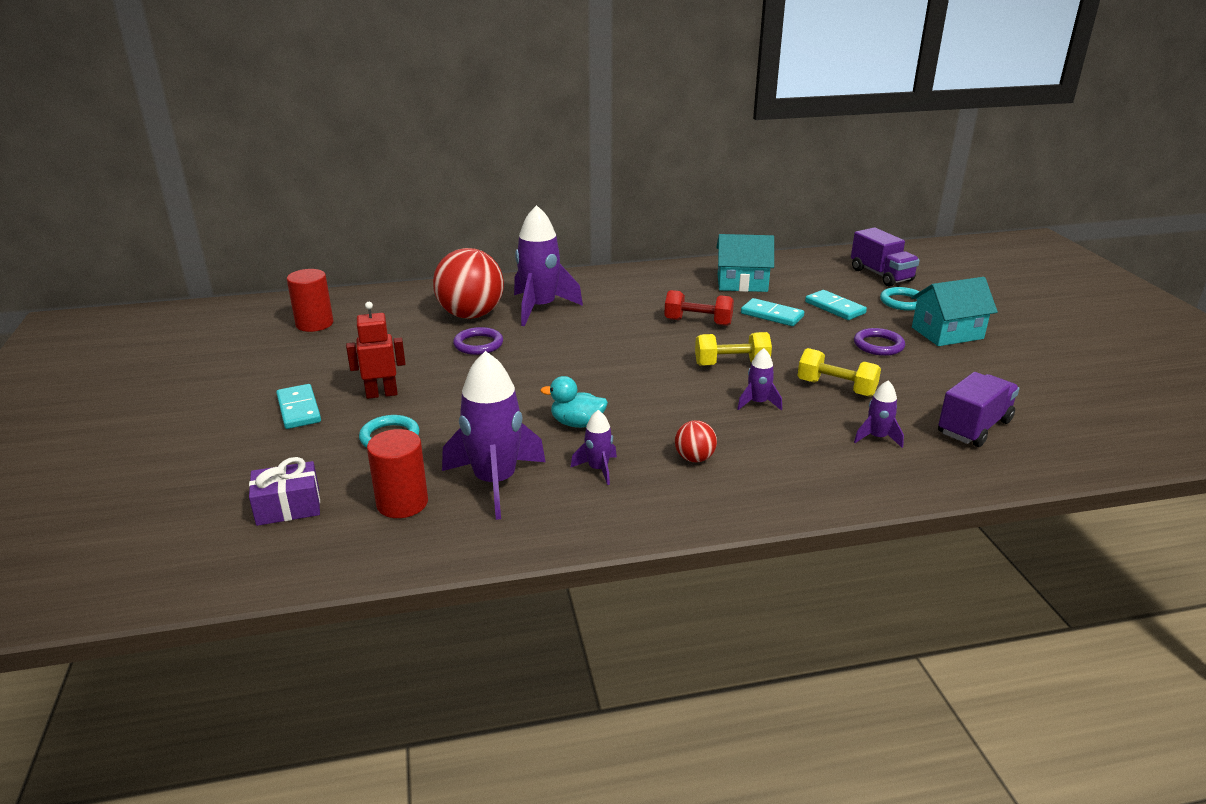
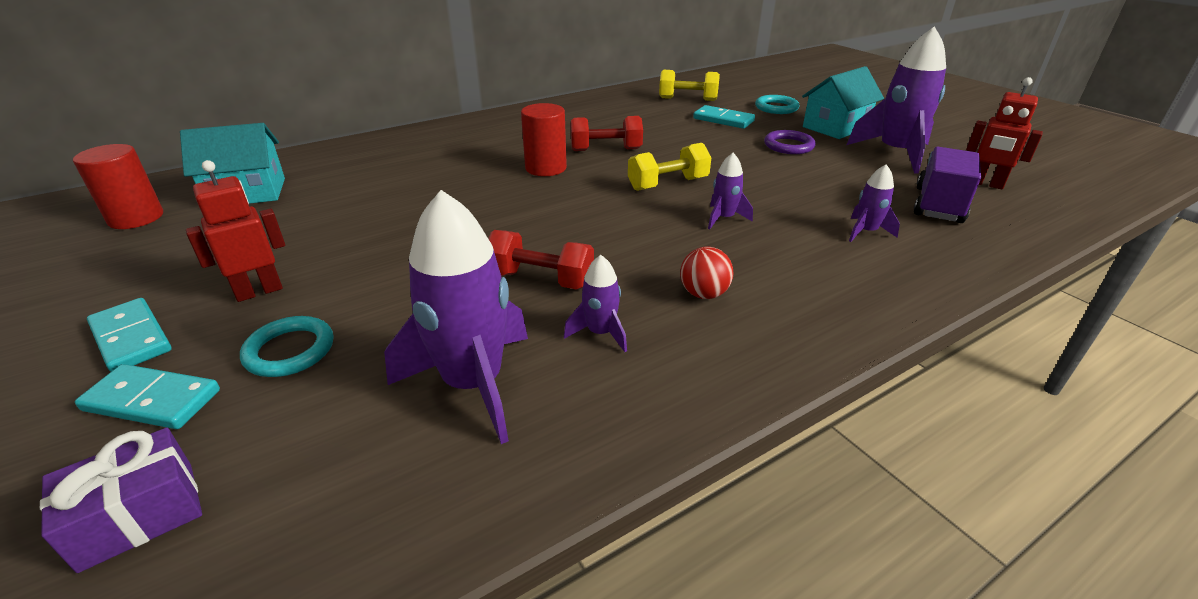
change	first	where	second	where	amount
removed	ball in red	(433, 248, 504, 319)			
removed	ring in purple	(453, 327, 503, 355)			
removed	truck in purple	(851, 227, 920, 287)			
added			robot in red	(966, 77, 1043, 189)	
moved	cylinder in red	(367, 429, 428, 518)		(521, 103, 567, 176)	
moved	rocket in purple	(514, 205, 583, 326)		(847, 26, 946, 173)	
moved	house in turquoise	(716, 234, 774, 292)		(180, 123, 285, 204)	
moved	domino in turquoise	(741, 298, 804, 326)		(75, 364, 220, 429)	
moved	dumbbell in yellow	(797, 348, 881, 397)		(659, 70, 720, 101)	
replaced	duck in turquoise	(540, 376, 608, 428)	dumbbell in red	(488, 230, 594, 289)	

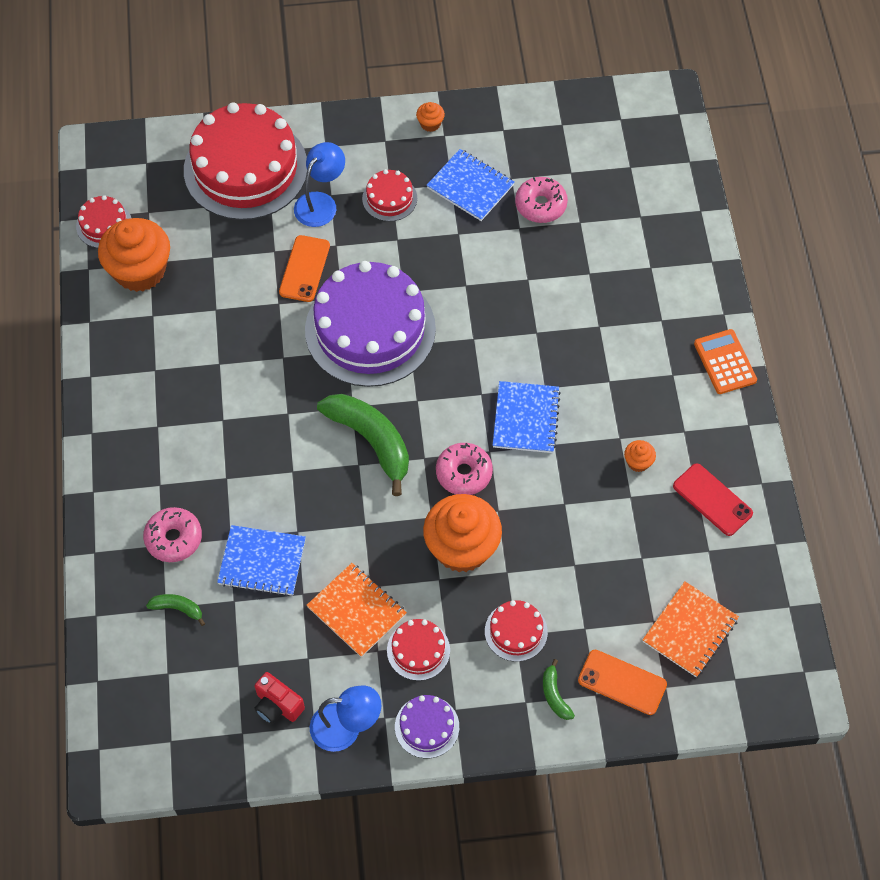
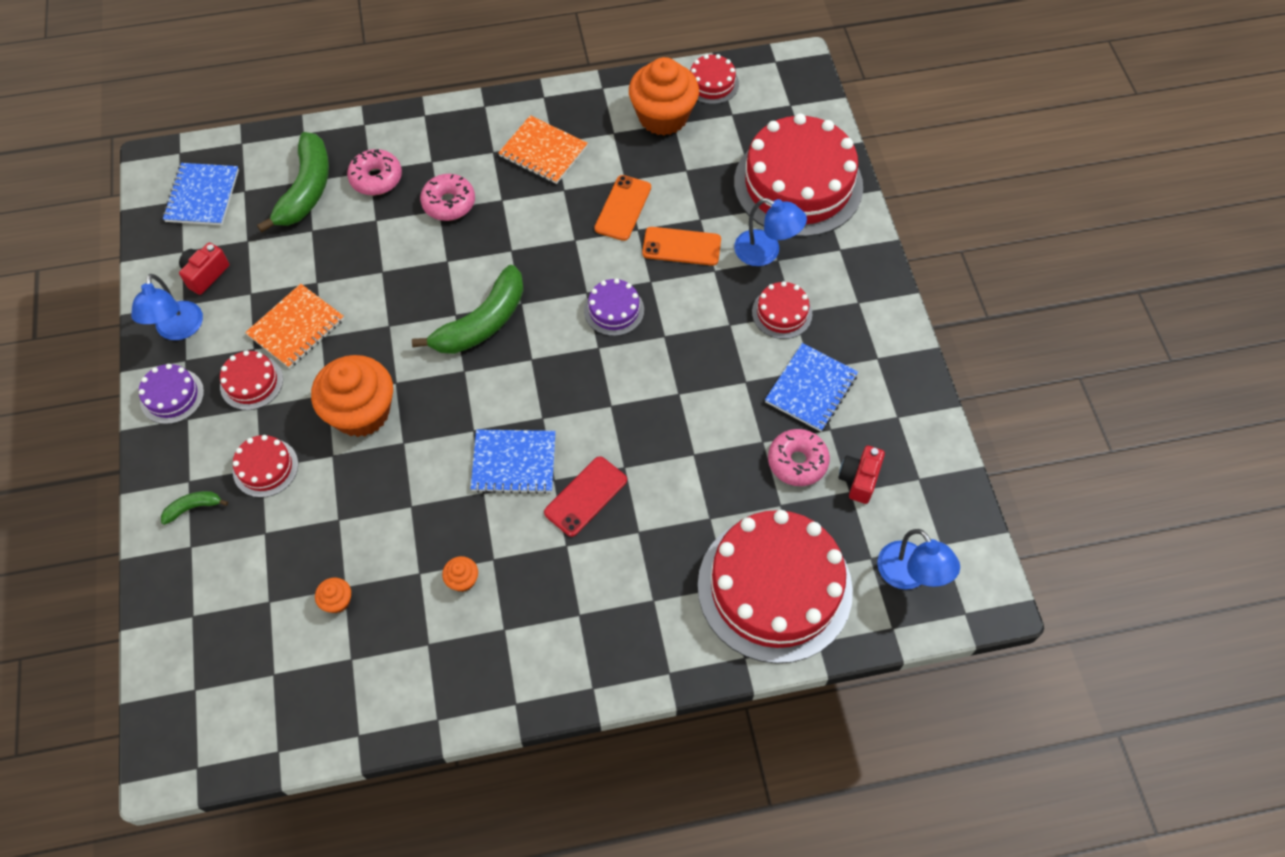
change	first	where	second	where	amount
removed	calculator in orange	(694, 329, 757, 394)			
added			cake in red	(698, 510, 853, 664)	
added			camera in red	(838, 446, 885, 504)	
added			lamp in blue	(877, 529, 960, 590)	
moved	notebook in blue	(217, 525, 306, 596)		(163, 163, 239, 225)	
moved	cupcake in orange	(416, 102, 445, 132)		(315, 578, 351, 613)	
moved	donut in pink	(436, 443, 493, 495)		(420, 174, 475, 221)	
moved	phone in orange	(578, 650, 667, 715)		(594, 175, 651, 241)	
moved	notebook in orange	(642, 581, 739, 677)		(498, 115, 588, 184)	
moved	phone in red	(673, 463, 753, 536)		(544, 456, 627, 537)	
resized	banana in green	(146, 594, 205, 626)		(257, 132, 329, 233)	x2.20
resized	cake in purple	(305, 261, 436, 387)		(584, 278, 644, 336)	x0.44

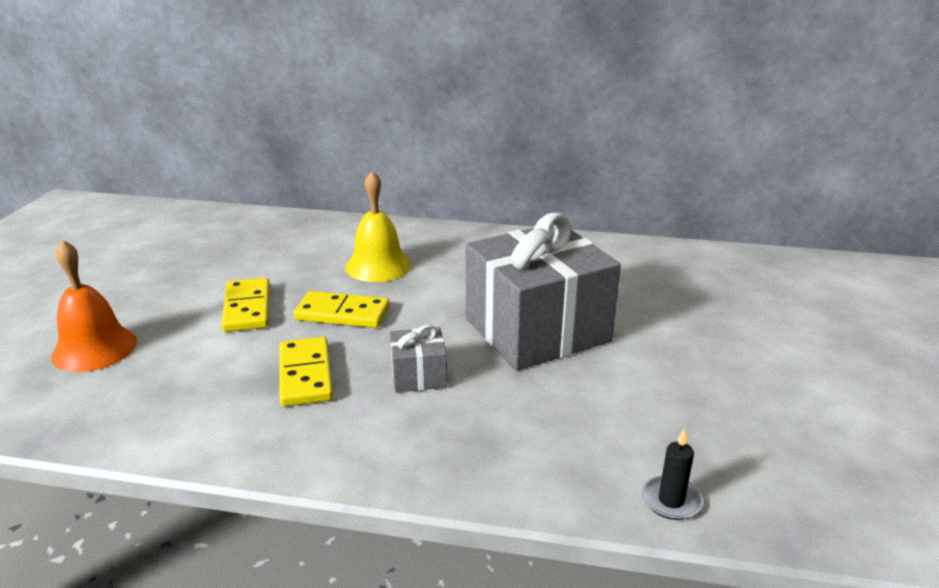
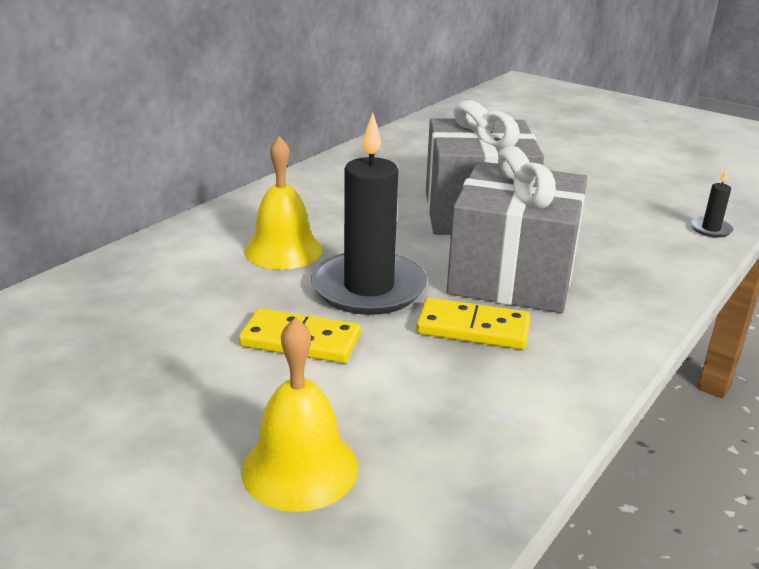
change	first	where	second	where	amount
replaced	domino in yellow	(294, 291, 390, 328)	candle in black	(311, 112, 427, 315)	
recoloured	bell in orange	(51, 240, 137, 372)	bell in yellow	(242, 318, 358, 512)	
resized	gift in grey	(390, 325, 447, 393)		(447, 146, 587, 313)	x2.35

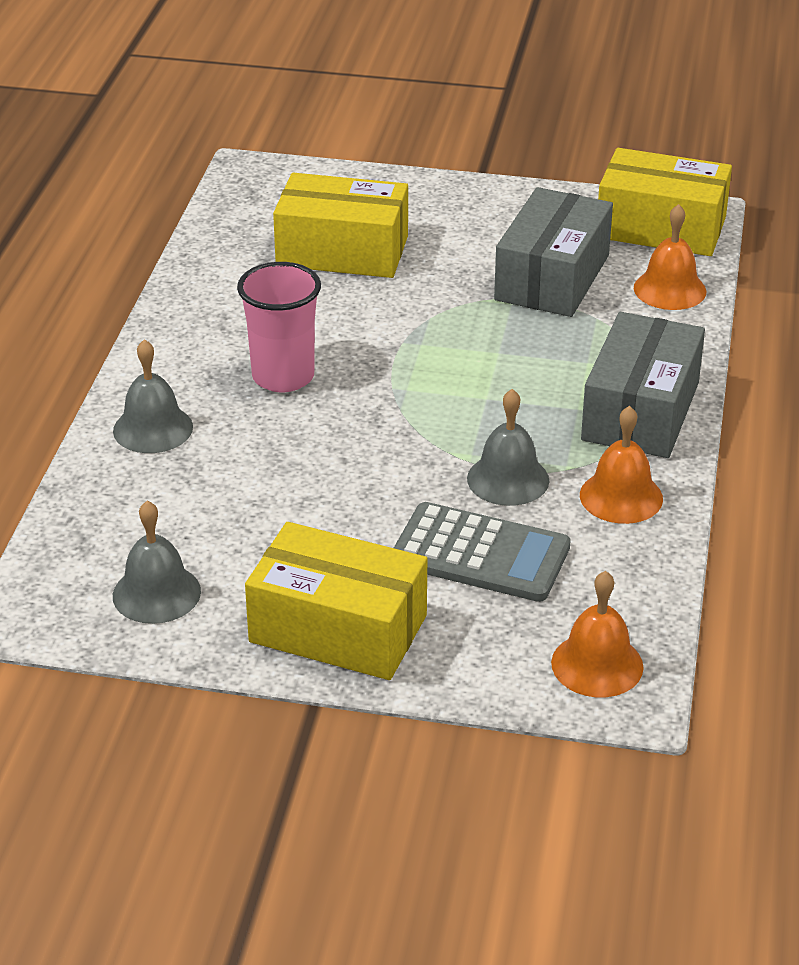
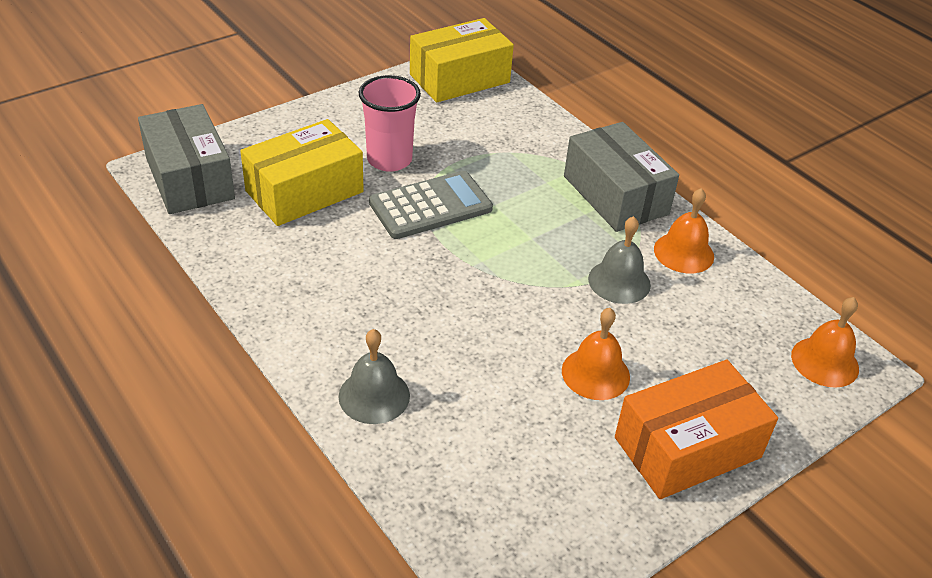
change	first	where	second	where	amount
removed	bell in grey	(113, 501, 201, 624)			
moved	cup in pink	(237, 262, 321, 392)		(359, 75, 421, 172)	
moved	calculator in grey	(394, 502, 571, 602)		(369, 171, 493, 239)	
moved	box in grey	(494, 187, 613, 317)		(138, 104, 235, 214)	
moved	bell in orange	(634, 204, 706, 310)		(562, 308, 630, 400)	
recoloured	box in yellow	(245, 522, 427, 680)	box in orange	(615, 360, 778, 499)	

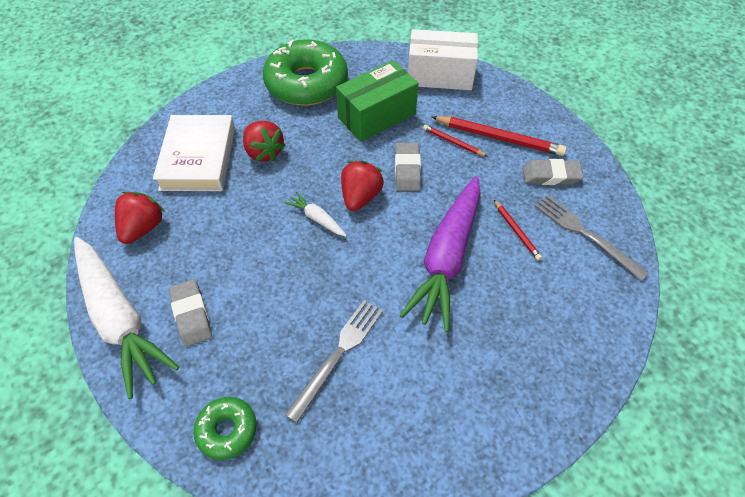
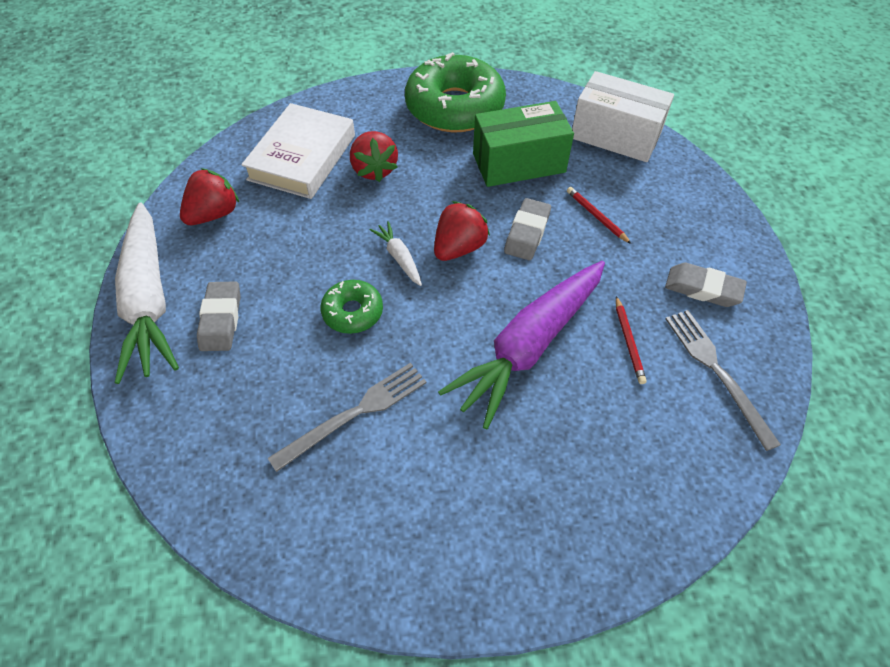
change	first	where	second	where	amount
removed	pencil in red	(432, 116, 567, 156)			
moved	donut in green	(193, 397, 257, 460)		(320, 280, 383, 334)	

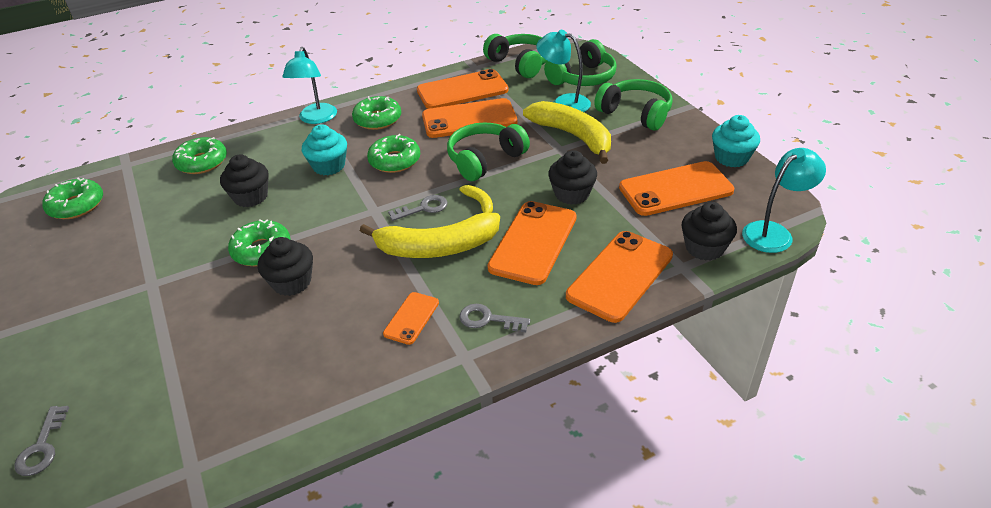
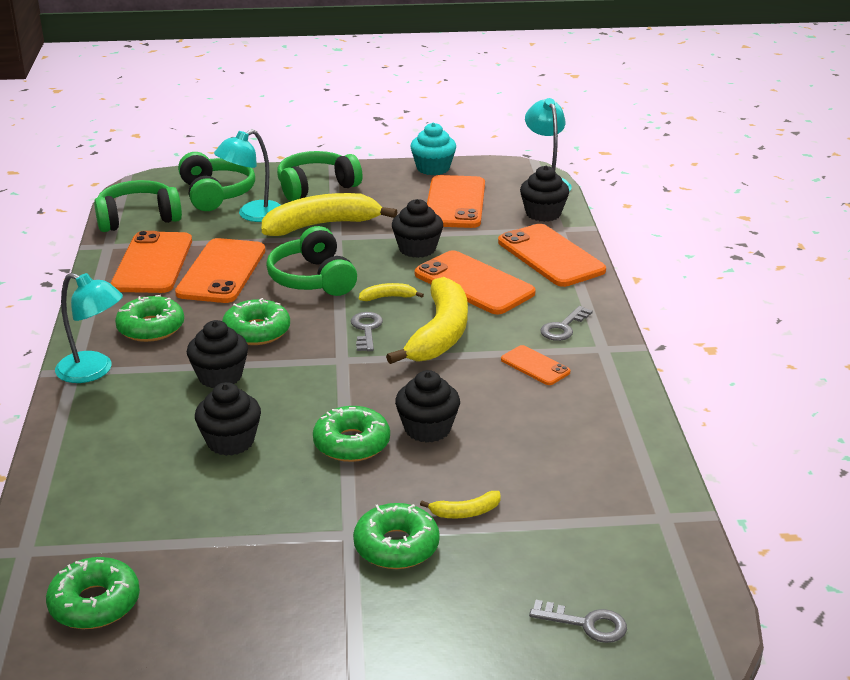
change	first	where	second	where	amount
added			banana in yellow	(420, 491, 501, 519)	
moved	donut in green	(172, 137, 227, 174)		(353, 503, 440, 569)	
recoloured	cupcake in turquoise	(302, 124, 347, 175)	cupcake in black	(187, 320, 248, 388)	

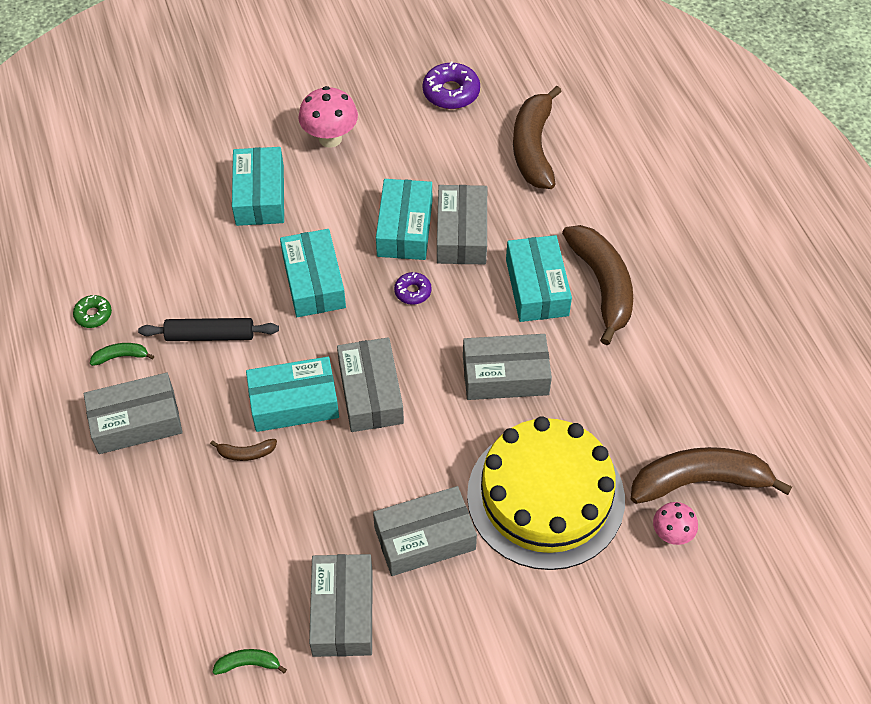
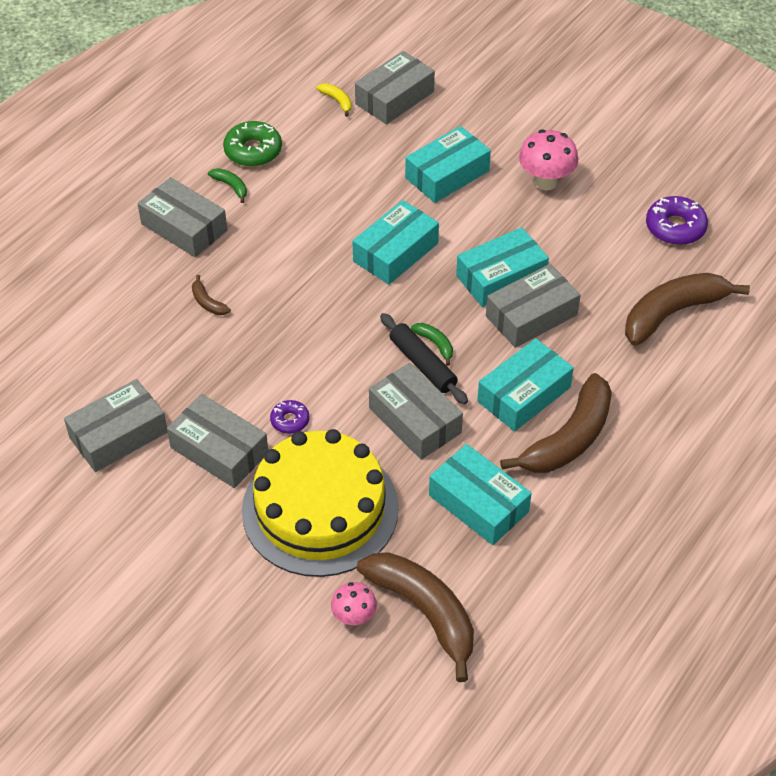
change	first	where	second	where	amount
added			banana in yellow	(316, 83, 352, 117)	
moved	rolling pin in black	(138, 318, 279, 341)		(380, 313, 468, 404)	
moved	banana in green	(213, 649, 287, 675)		(411, 323, 453, 366)	
moved	box in turquoise	(246, 357, 339, 432)		(429, 444, 532, 545)	
moved	box in grey	(337, 337, 404, 432)		(355, 51, 435, 124)	
moved	donut in purple	(394, 272, 432, 305)		(270, 400, 309, 434)	
resized	donut in green	(73, 295, 112, 328)		(223, 121, 282, 167)	x1.73

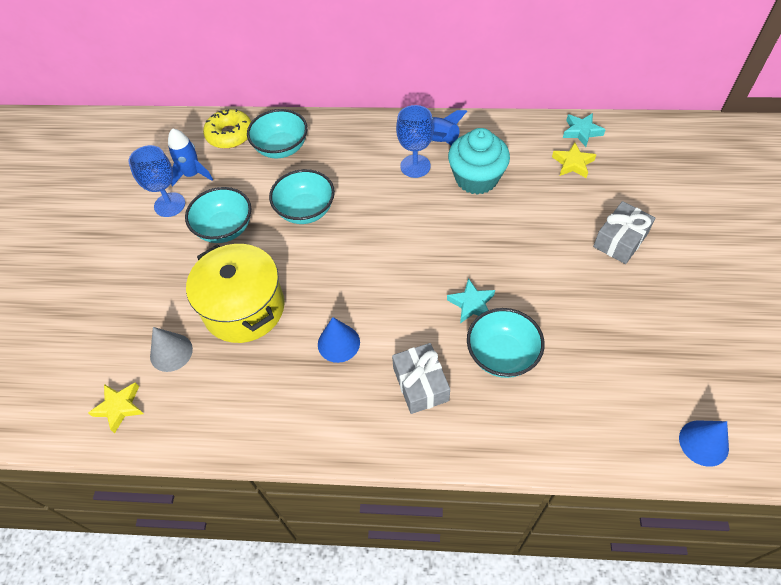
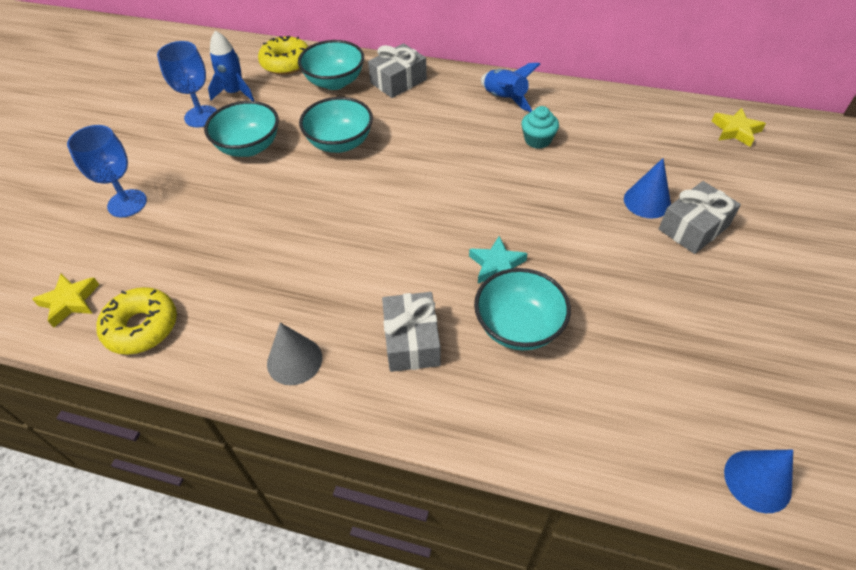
change	first	where	second	where	amount
removed	pot in yellow	(186, 244, 285, 343)			
removed	star in turquoise	(563, 113, 606, 147)			
added			donut in yellow	(96, 287, 177, 355)	
added			gift in grey	(368, 43, 427, 98)	
moved	cone in grey	(150, 327, 193, 372)		(267, 323, 322, 385)	
moved	cone in blue	(318, 317, 360, 363)		(624, 158, 671, 218)	
moved	goblet in blue	(396, 105, 434, 178)		(67, 125, 147, 217)	
moved	star in yellow	(552, 142, 596, 178)		(712, 108, 766, 147)	
resized	cupcake in turquoise	(448, 128, 510, 195)		(521, 106, 559, 149)	x0.54

